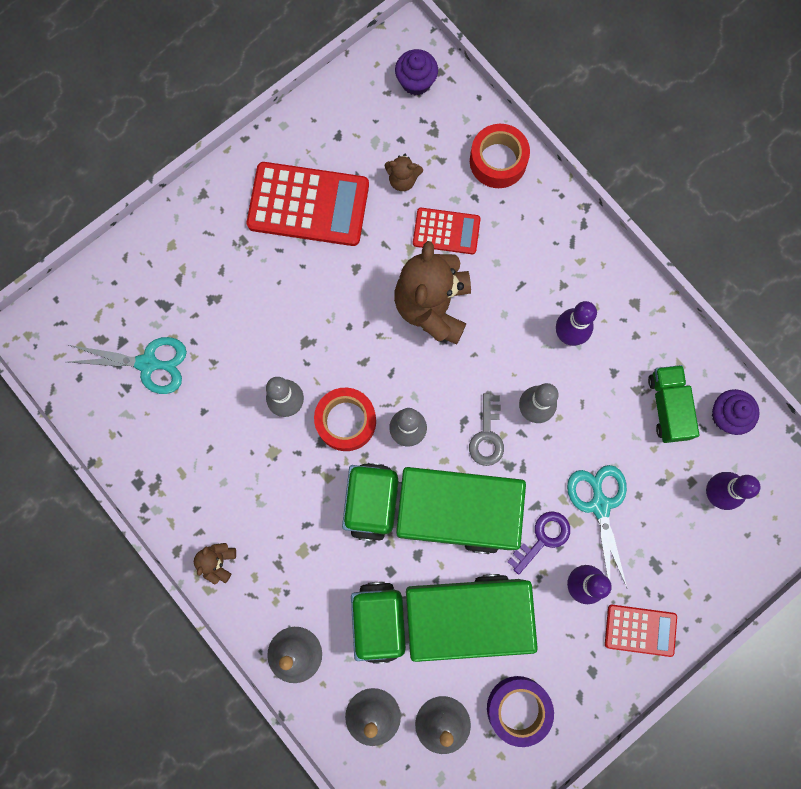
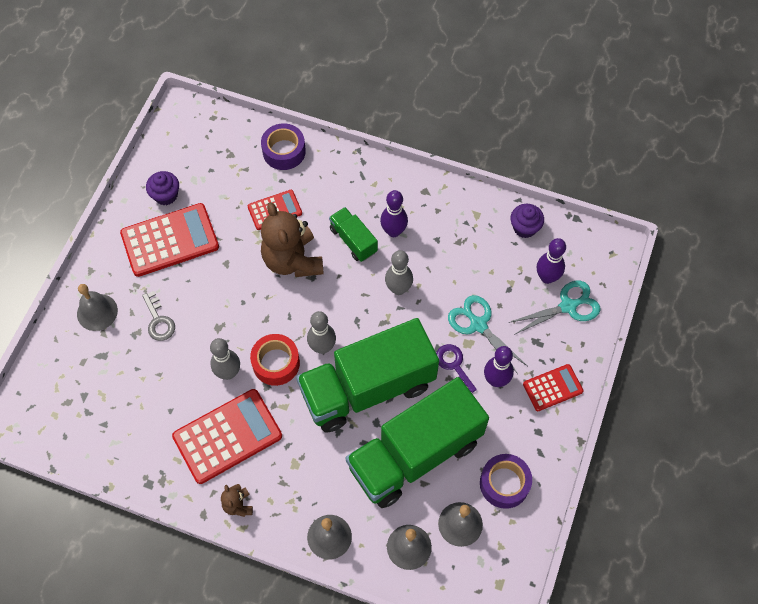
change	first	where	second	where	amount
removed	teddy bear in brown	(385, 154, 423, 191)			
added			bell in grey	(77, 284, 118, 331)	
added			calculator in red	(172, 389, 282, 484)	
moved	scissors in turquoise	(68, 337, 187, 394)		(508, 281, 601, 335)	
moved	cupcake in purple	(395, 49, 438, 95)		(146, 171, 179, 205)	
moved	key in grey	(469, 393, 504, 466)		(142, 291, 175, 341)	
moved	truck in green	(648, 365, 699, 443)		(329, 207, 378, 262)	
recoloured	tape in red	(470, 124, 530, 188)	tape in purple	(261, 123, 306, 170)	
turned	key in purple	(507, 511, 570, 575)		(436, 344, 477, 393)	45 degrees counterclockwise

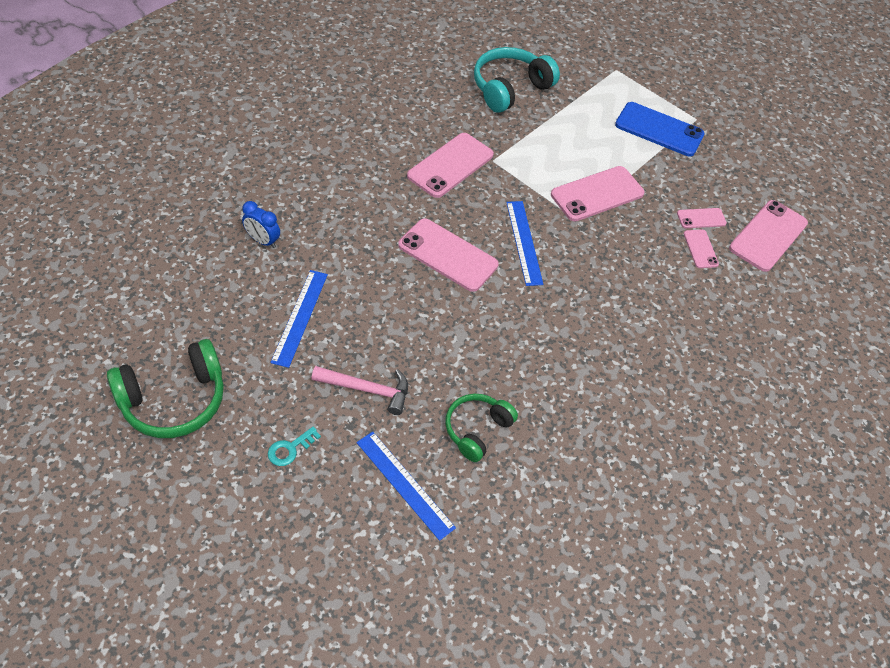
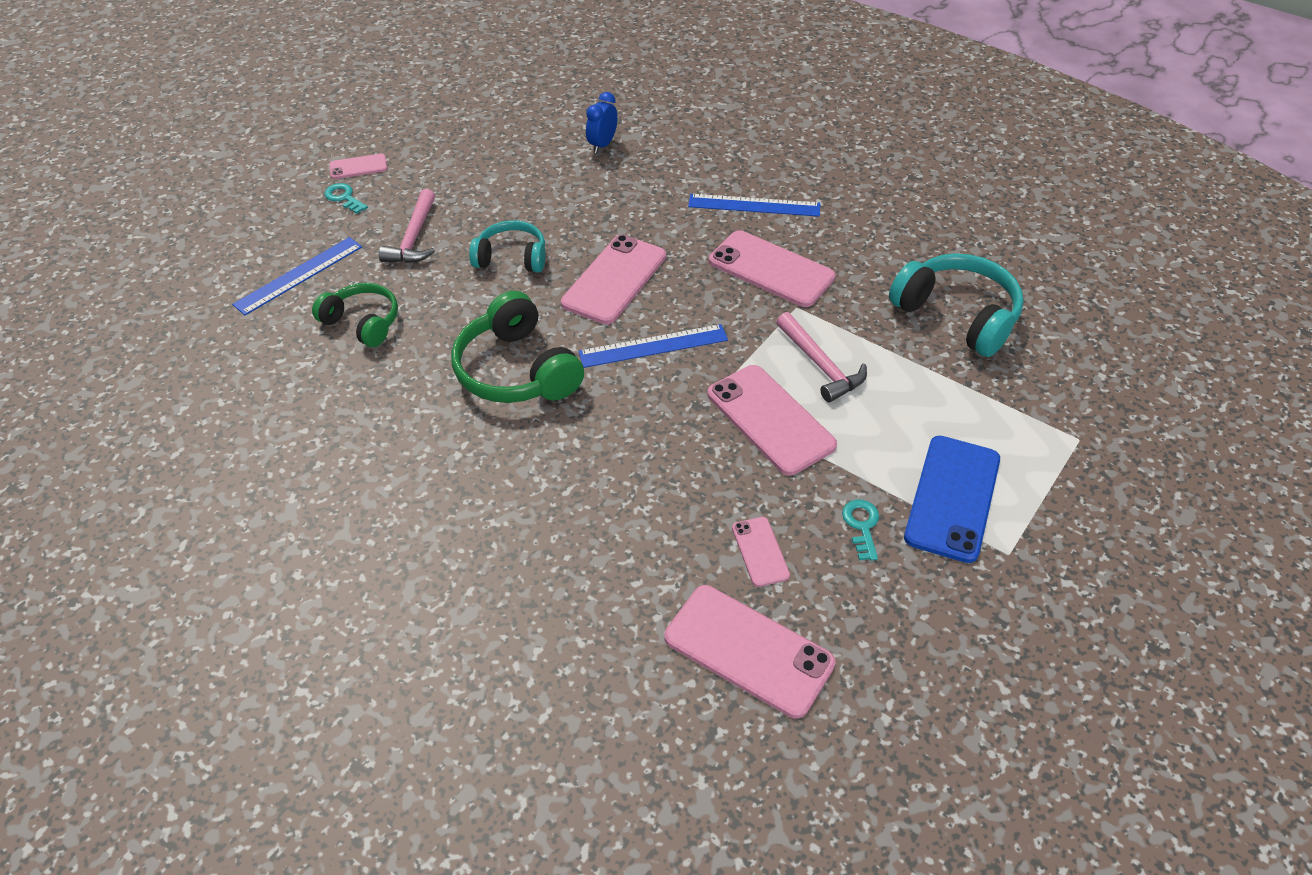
change	first	where	second	where	amount
added			headphones in turquoise	(469, 220, 545, 273)	
added			hammer in pink	(776, 312, 867, 402)	
added			key in turquoise	(842, 500, 879, 561)	
moved	headphones in green	(107, 339, 224, 438)		(451, 291, 584, 403)	
moved	ruler in blue	(270, 270, 328, 368)		(688, 194, 820, 217)	
moved	phone in pink	(684, 230, 719, 268)		(329, 154, 388, 179)	

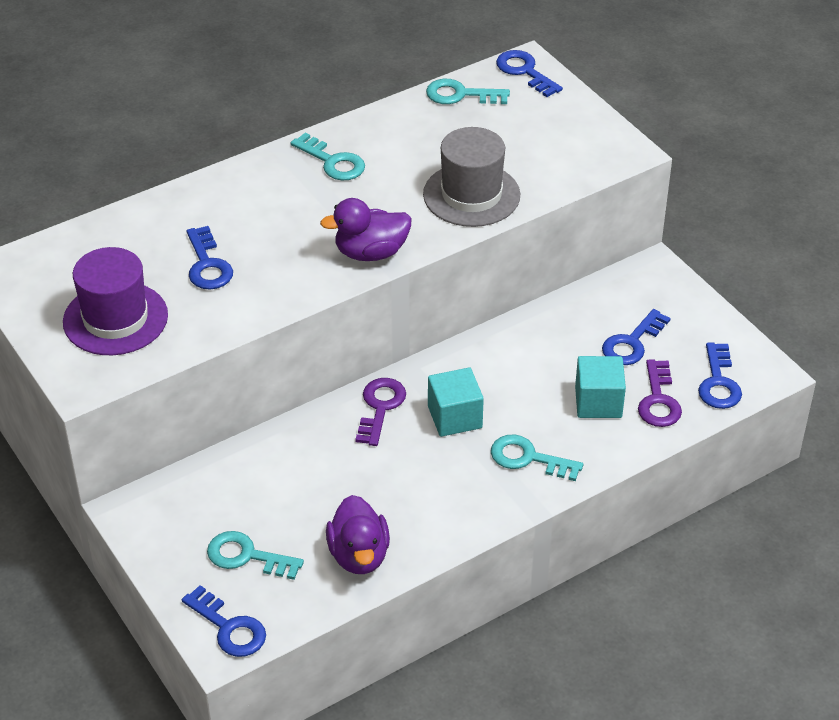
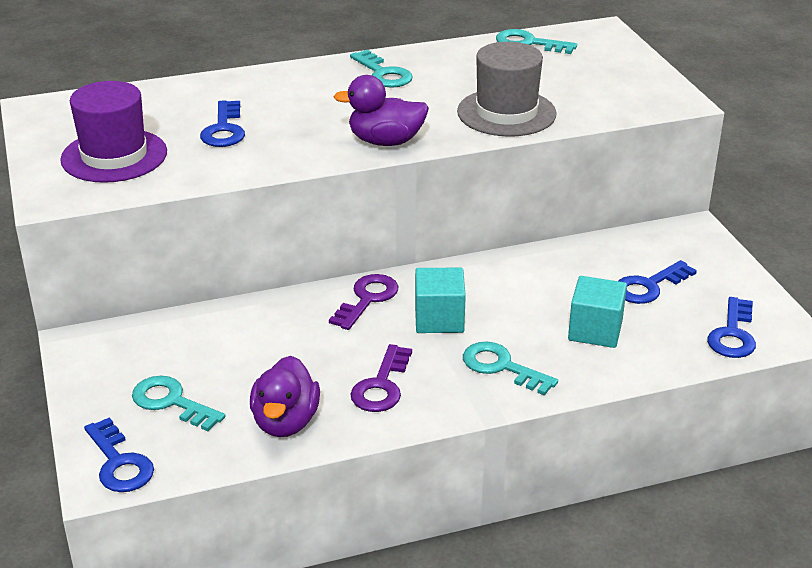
change	first	where	second	where	amount
removed	key in blue	(496, 50, 563, 97)			
moved	key in purple	(638, 359, 682, 427)		(351, 344, 412, 412)	

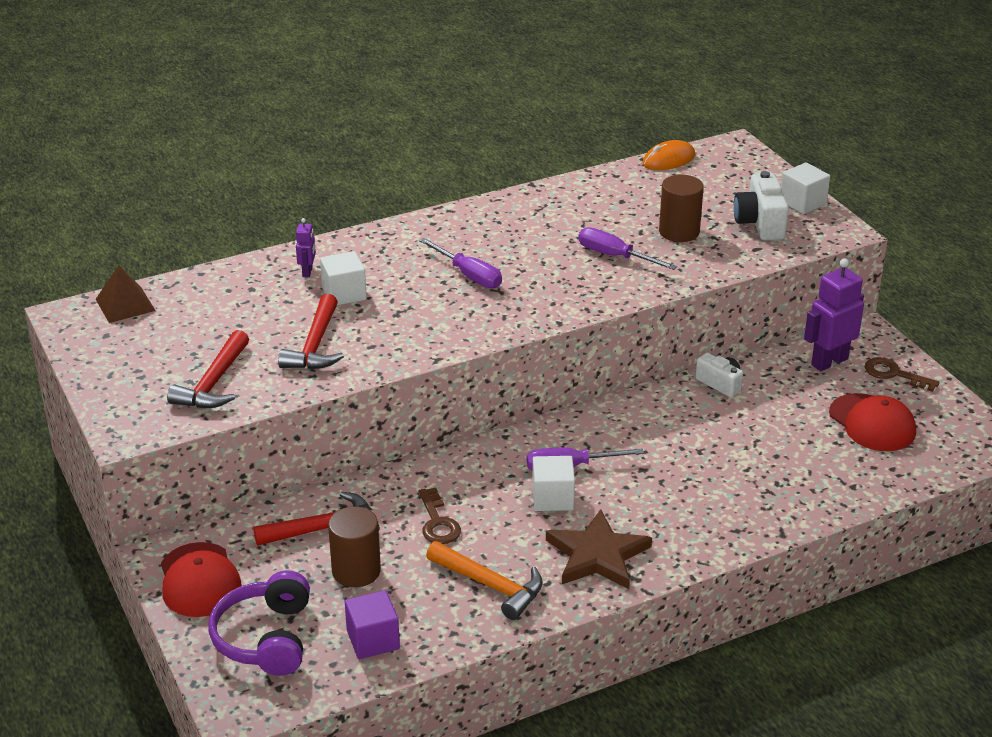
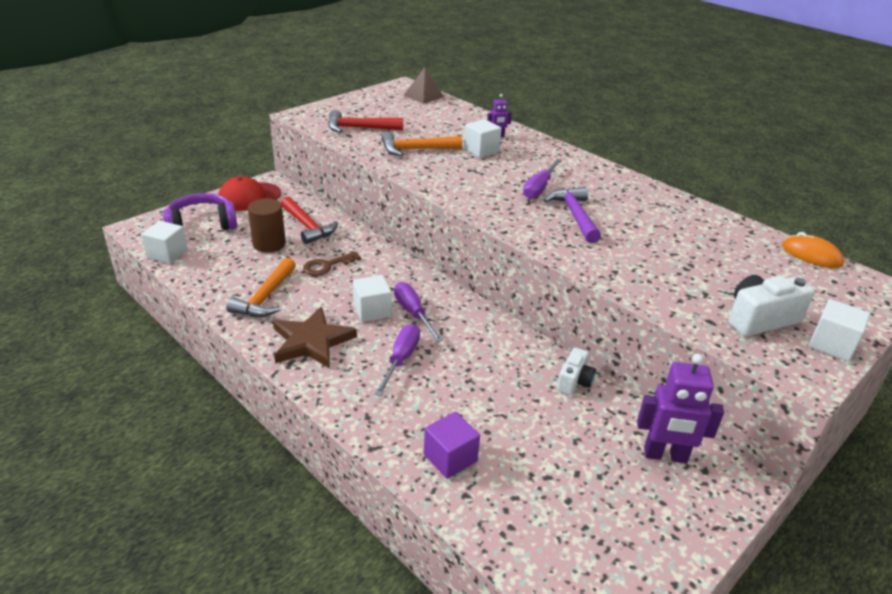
change	first	where	second	where	amount
removed	cylinder in brown	(659, 175, 704, 242)			
removed	cap in red	(829, 393, 916, 451)			
removed	key in brown	(864, 357, 940, 392)			
added			cube in white	(141, 221, 188, 264)	
added			hammer in purple	(544, 187, 601, 243)	
moved	cube in purple	(345, 590, 400, 659)		(424, 412, 480, 479)	
moved	screwdriver in purple	(579, 227, 677, 270)		(375, 324, 420, 396)	
recoloured	hammer in red	(278, 294, 344, 369)	hammer in orange	(381, 132, 462, 156)	
turned	robot in purple	(804, 258, 864, 371)		(637, 354, 724, 463)	150 degrees clockwise

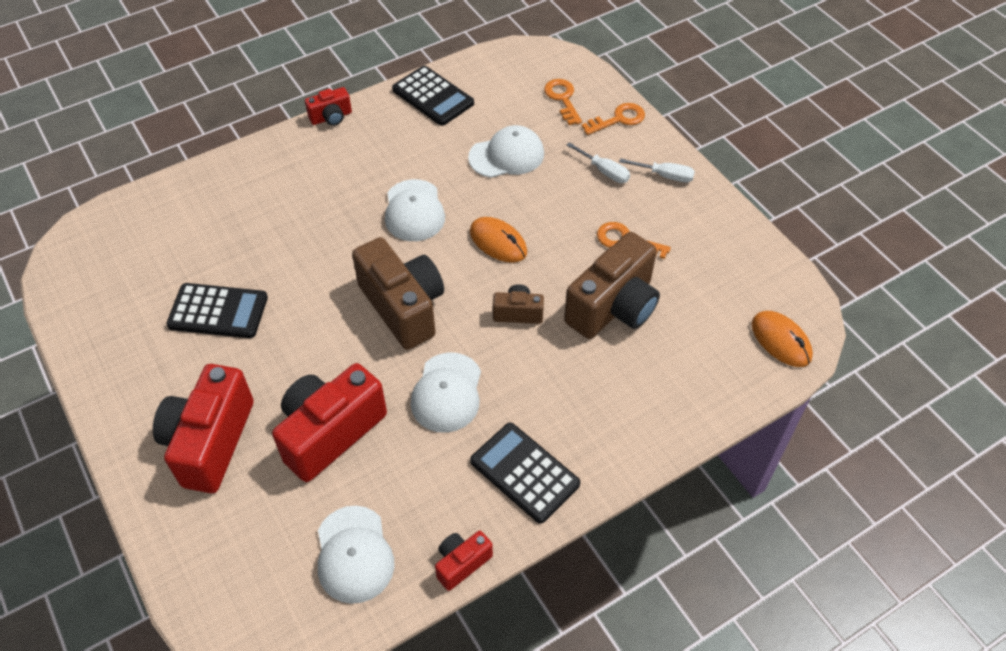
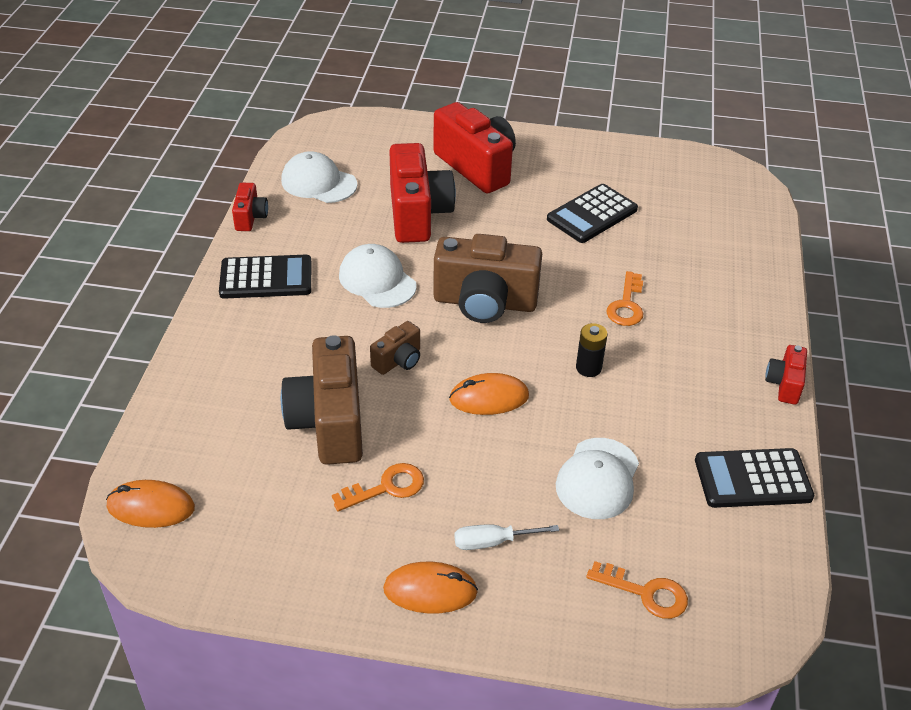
change	first	where	second	where	amount
moved	key in orange	(581, 103, 645, 135)		(606, 271, 643, 326)	
replaced	cap in white	(385, 179, 445, 241)	battery in black	(576, 323, 608, 377)	
replaced	screwdriver in white	(619, 158, 695, 182)	mouse in orange	(383, 562, 478, 614)	

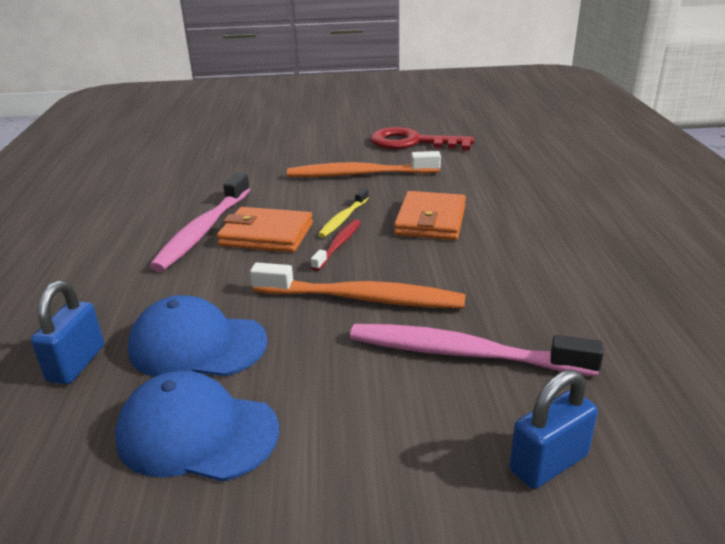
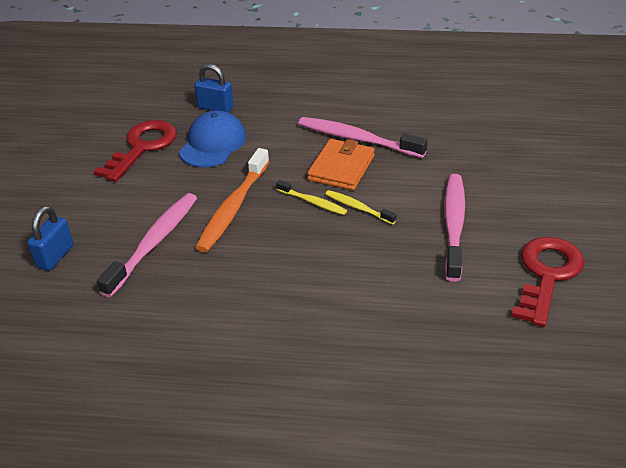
change	first	where	second	where	amount
removed	wallet in orange	(394, 191, 466, 240)			
replaced	cap in blue	(115, 370, 279, 482)	key in red	(94, 120, 177, 182)	
recoloured	toothbrush in orange	(287, 151, 441, 177)	toothbrush in pink	(444, 174, 465, 282)	
recoloured	toothbrush in red	(311, 219, 361, 271)	toothbrush in yellow	(276, 180, 347, 215)	
turned	padlock in blue	(509, 369, 598, 489)		(27, 206, 73, 271)	45 degrees clockwise

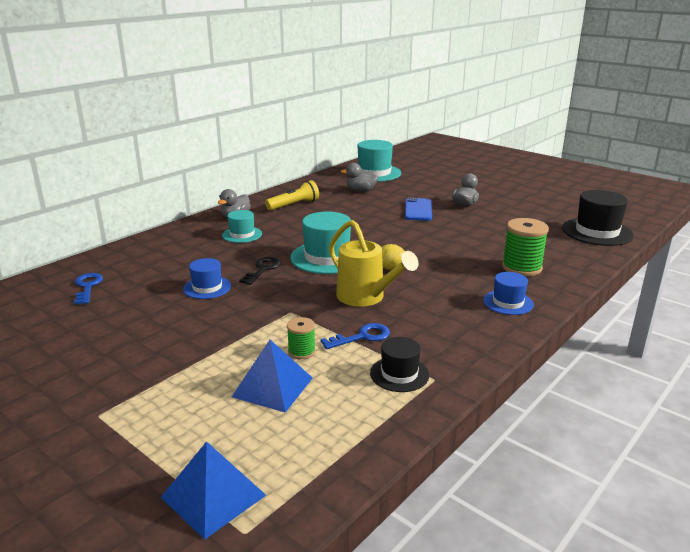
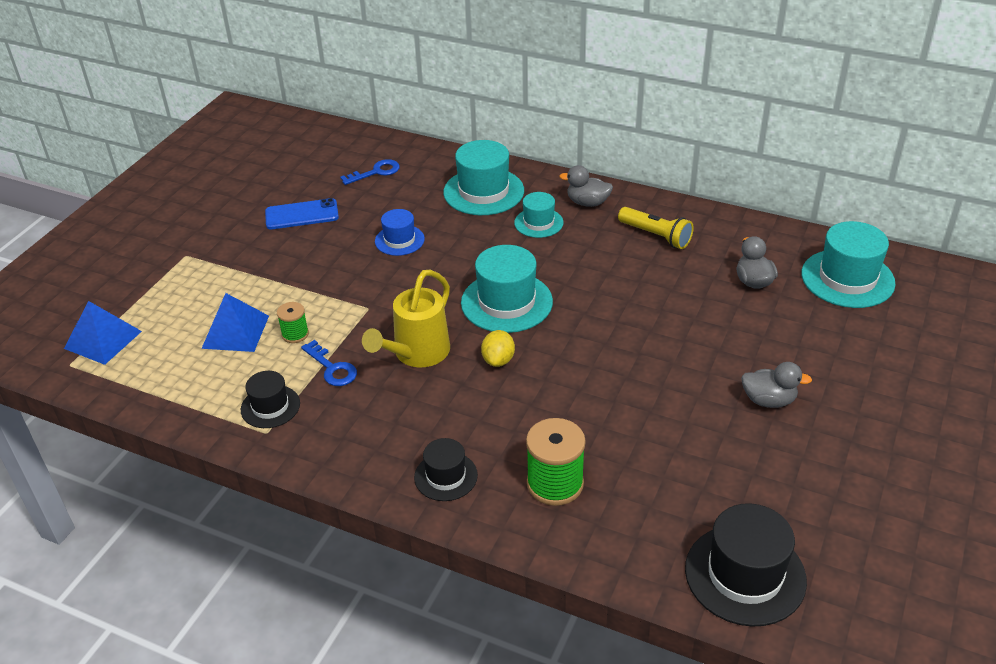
change	first	where	second	where	amount
removed	key in black	(239, 257, 281, 285)			
added			hat in turquoise	(443, 140, 524, 215)	
moved	phone in blue	(405, 198, 432, 221)		(265, 198, 339, 229)	
recoloured	hat in blue	(483, 272, 534, 315)	hat in black	(414, 438, 478, 501)	

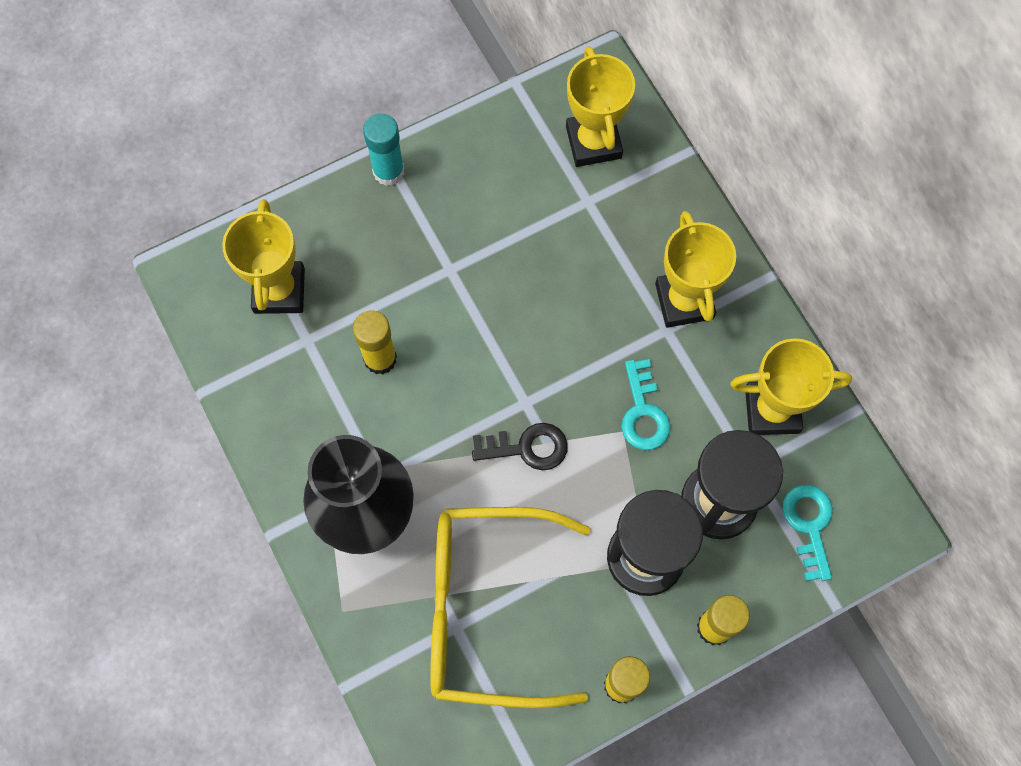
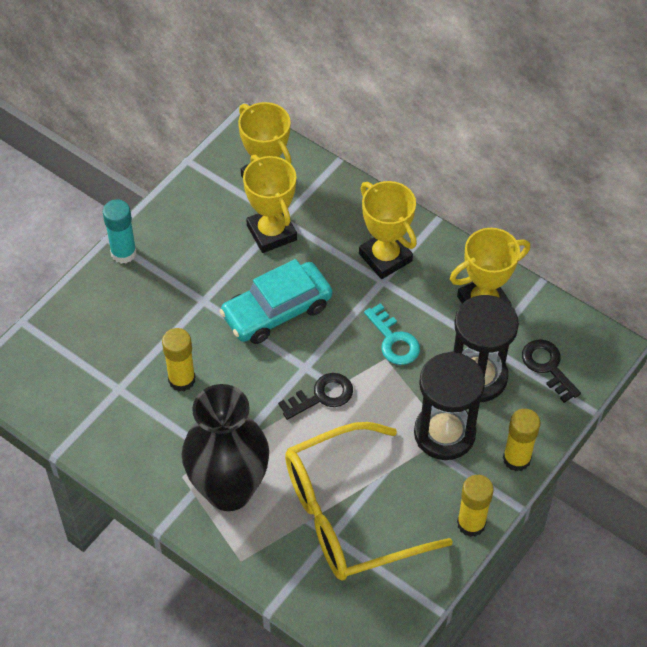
change	first	where	second	where	amount
added			car in turquoise	(219, 259, 332, 344)	
moved	trophy in yellow	(222, 199, 305, 314)		(243, 155, 297, 253)	
recoloured	key in turquoise	(783, 485, 833, 581)	key in black	(522, 339, 581, 403)	

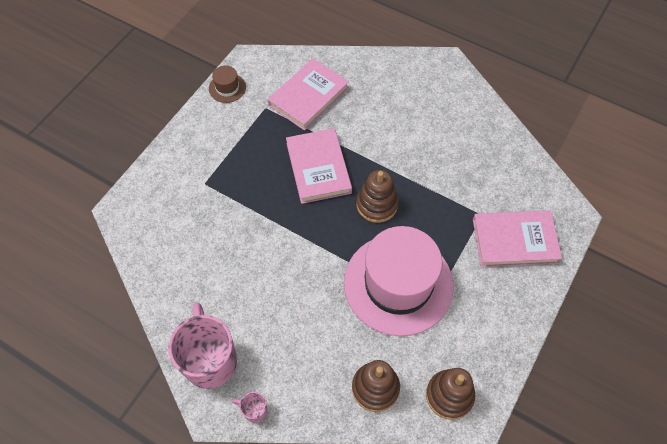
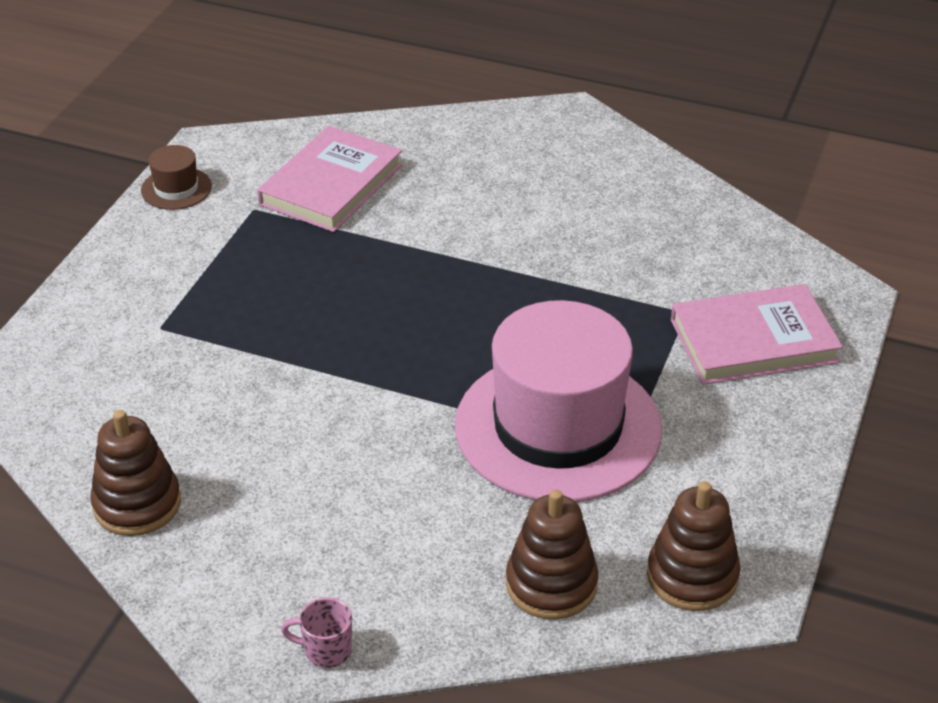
change	first	where	second	where	amount
removed	mug in pink	(168, 302, 237, 389)			
removed	book in pink	(286, 128, 352, 204)			
moved	stacking toy in brown	(357, 170, 398, 223)		(90, 410, 181, 536)	

